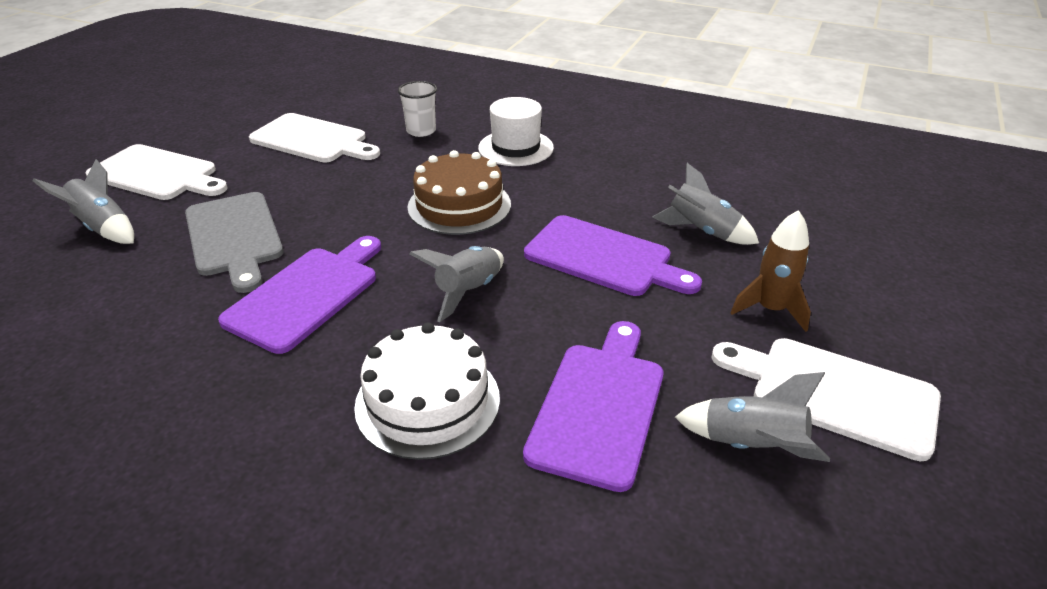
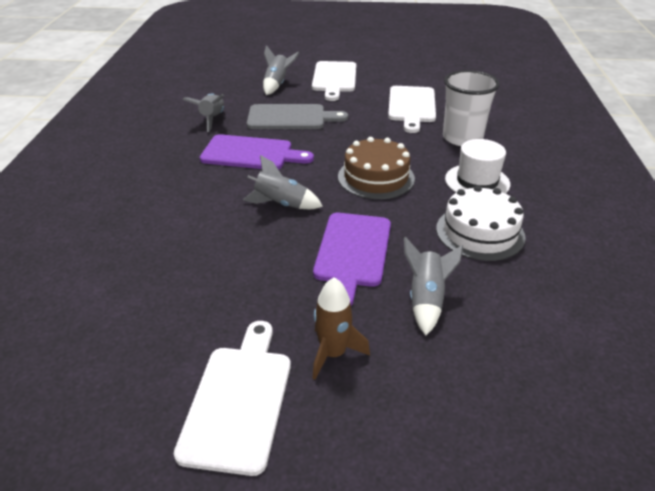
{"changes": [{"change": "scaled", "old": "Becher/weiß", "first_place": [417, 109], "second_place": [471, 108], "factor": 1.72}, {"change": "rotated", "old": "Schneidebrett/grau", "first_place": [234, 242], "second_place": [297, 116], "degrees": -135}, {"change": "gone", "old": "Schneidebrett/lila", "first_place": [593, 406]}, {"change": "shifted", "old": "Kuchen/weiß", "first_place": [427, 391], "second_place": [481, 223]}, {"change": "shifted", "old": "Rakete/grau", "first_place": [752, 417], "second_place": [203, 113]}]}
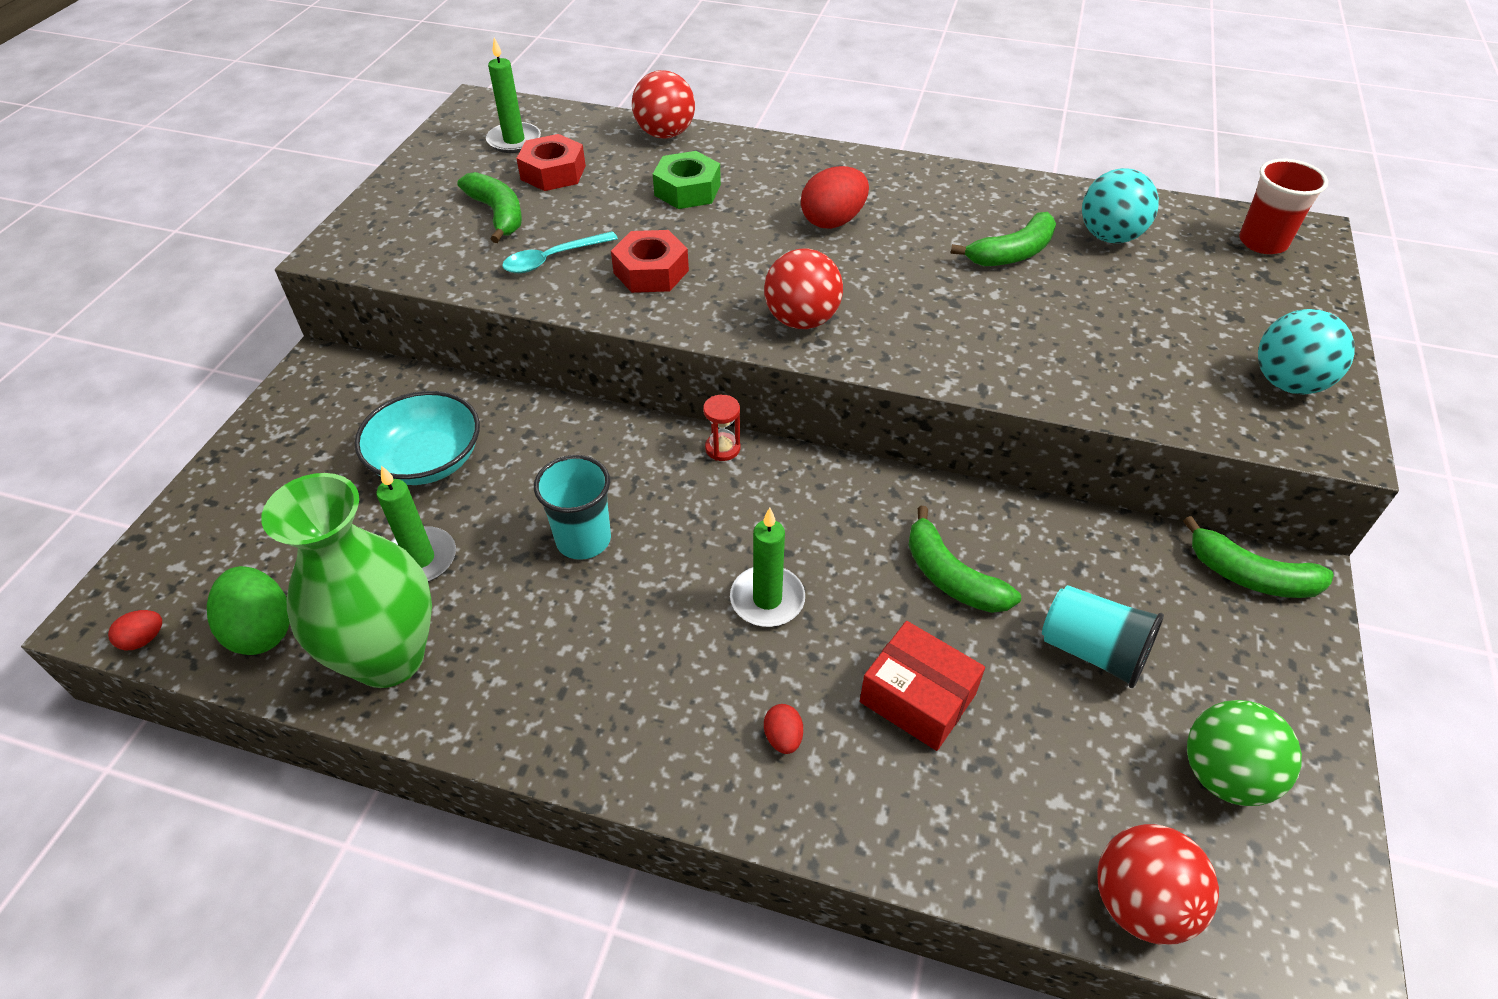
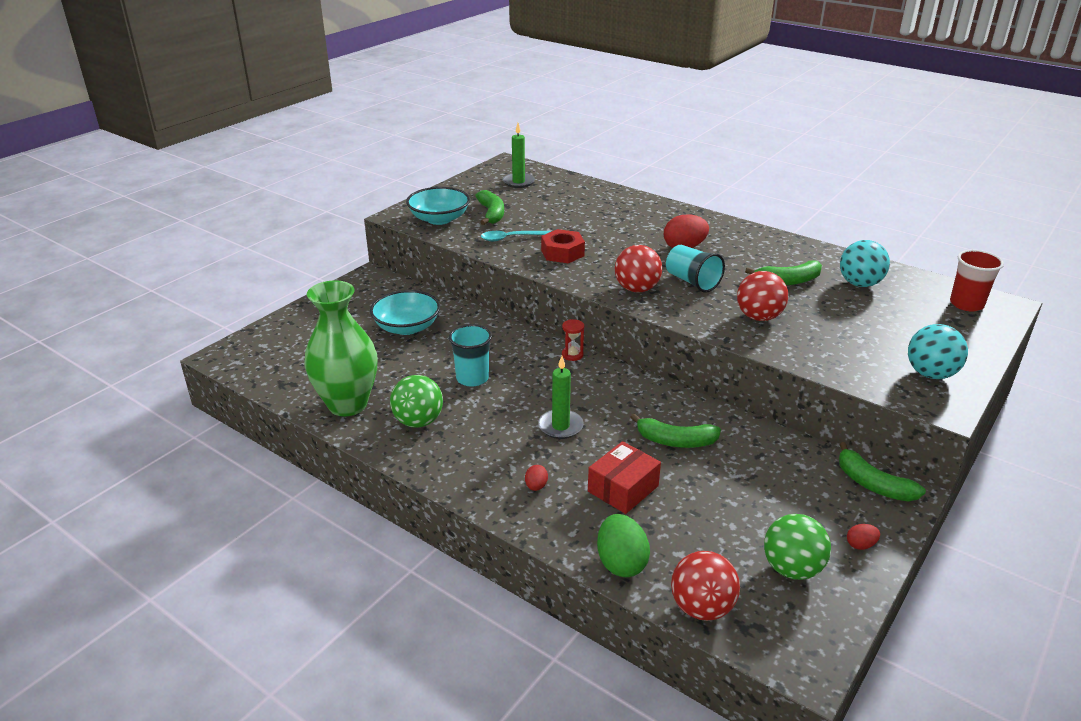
{"changes": [{"change": "shifted", "old": "Ball/rot", "first_place": [663, 104], "second_place": [762, 296]}, {"change": "gone", "old": "Sechskantmutter/rot", "first_place": [551, 162]}, {"change": "gone", "old": "Sechskantmutter/grün", "first_place": [687, 180]}, {"change": "gone", "old": "Kerze/grün", "first_place": [416, 523]}, {"change": "rotated", "old": "Banane/grün", "first_place": [964, 559], "second_place": [676, 430], "degrees": -60}, {"change": "shifted", "old": "Ei/grün", "first_place": [248, 610], "second_place": [623, 545]}, {"change": "shifted", "old": "Becher/türkis", "first_place": [1103, 636], "second_place": [695, 269]}, {"change": "shifted", "old": "Ei/rot", "first_place": [135, 630], "second_place": [863, 537]}, {"change": "rotated", "old": "Schachtel/rot", "first_place": [922, 686], "second_place": [624, 477], "degrees": 75}, {"change": "new", "new": "Schüssel/türkis", "second_place": [438, 206]}, {"change": "new", "new": "Ball/grün", "second_place": [416, 401]}]}
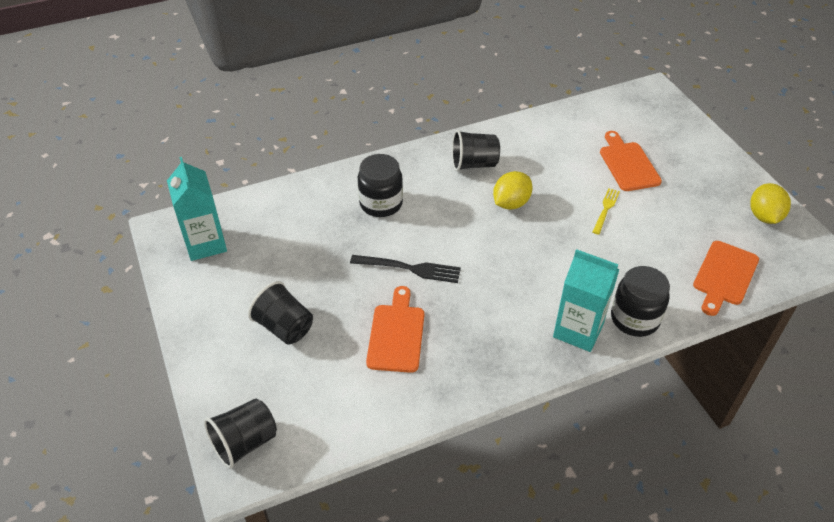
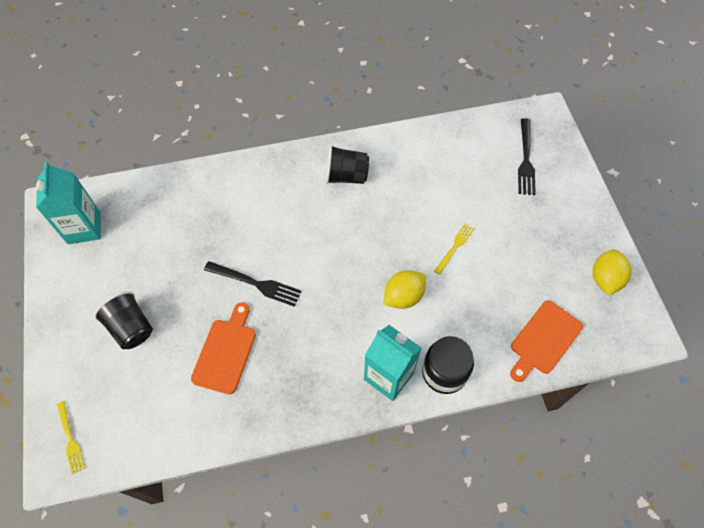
{"changes": [{"change": "gone", "old": "Schneidebrett/orange", "first_place": [631, 161]}, {"change": "gone", "old": "Einmachglas/schwarz", "first_place": [380, 185]}, {"change": "shifted", "old": "Zitrone/gelb", "first_place": [513, 190], "second_place": [405, 289]}, {"change": "swapped", "old": "Becher/schwarz", "new": "Gabel/gelb", "first_place": [240, 434], "second_place": [71, 437]}, {"change": "new", "new": "Gabel/schwarz", "second_place": [527, 156]}]}
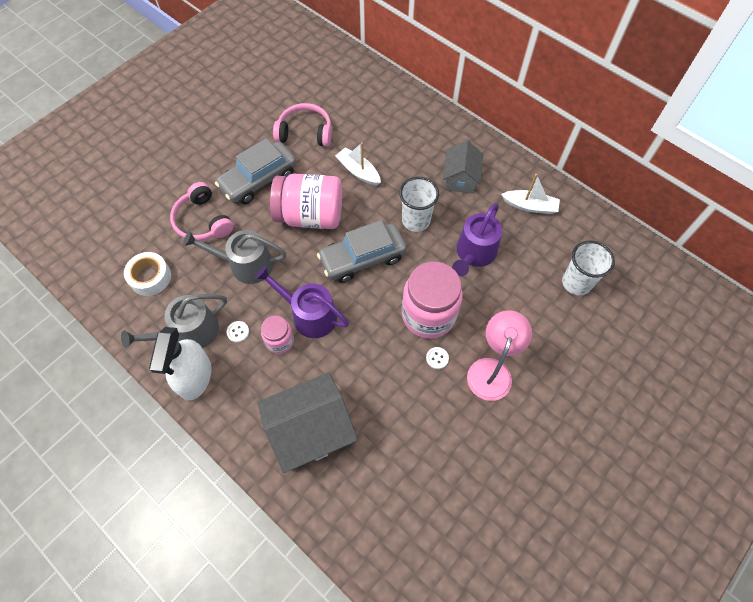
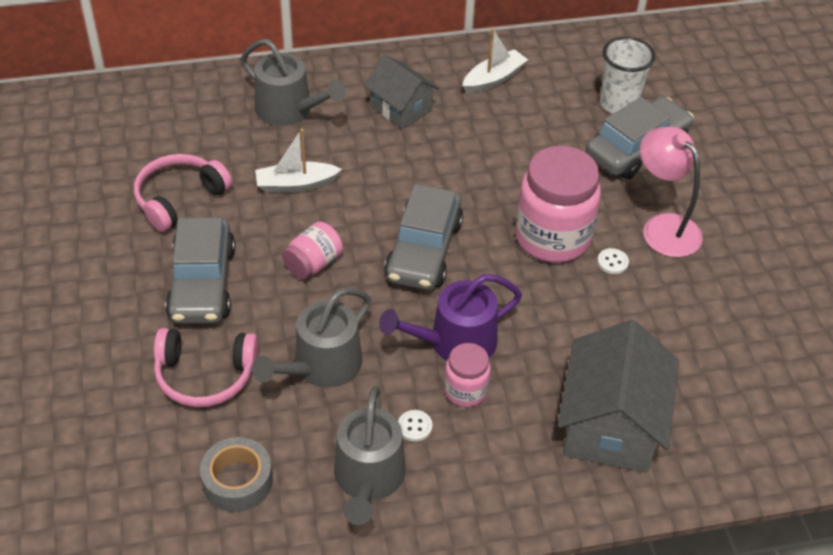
{"changes": [{"change": "scaled", "old": "Einmachglas/rosa", "first_place": [306, 201], "second_place": [312, 250], "factor": 0.52}, {"change": "gone", "old": "Becher/weiß", "first_place": [419, 204]}, {"change": "gone", "old": "Gießkanne/lila", "first_place": [477, 239]}, {"change": "repainted", "old": "Klebeband/weiß", "new": "Klebeband/grau", "first_place": [147, 274], "second_place": [236, 474]}, {"change": "gone", "old": "Sprühflasche/weiß", "first_place": [180, 363]}, {"change": "new", "new": "Gießkanne/grau", "second_place": [293, 82]}, {"change": "new", "new": "Auto/grau", "second_place": [640, 137]}]}
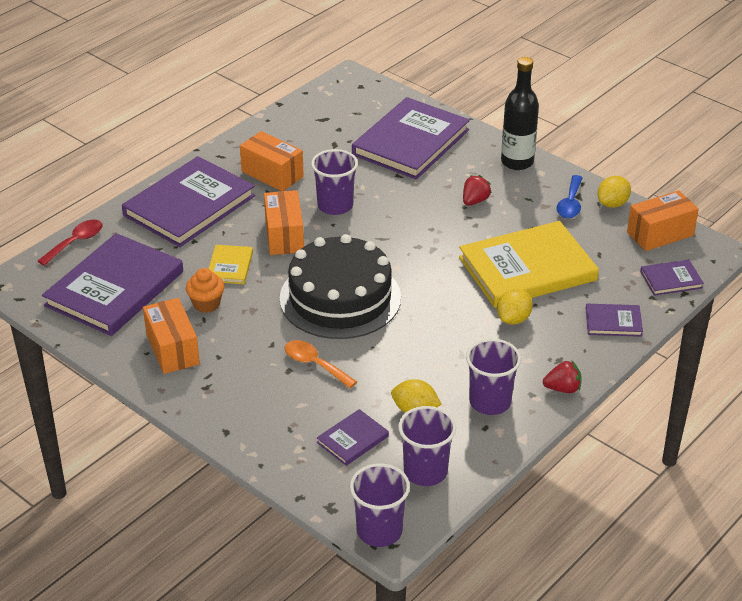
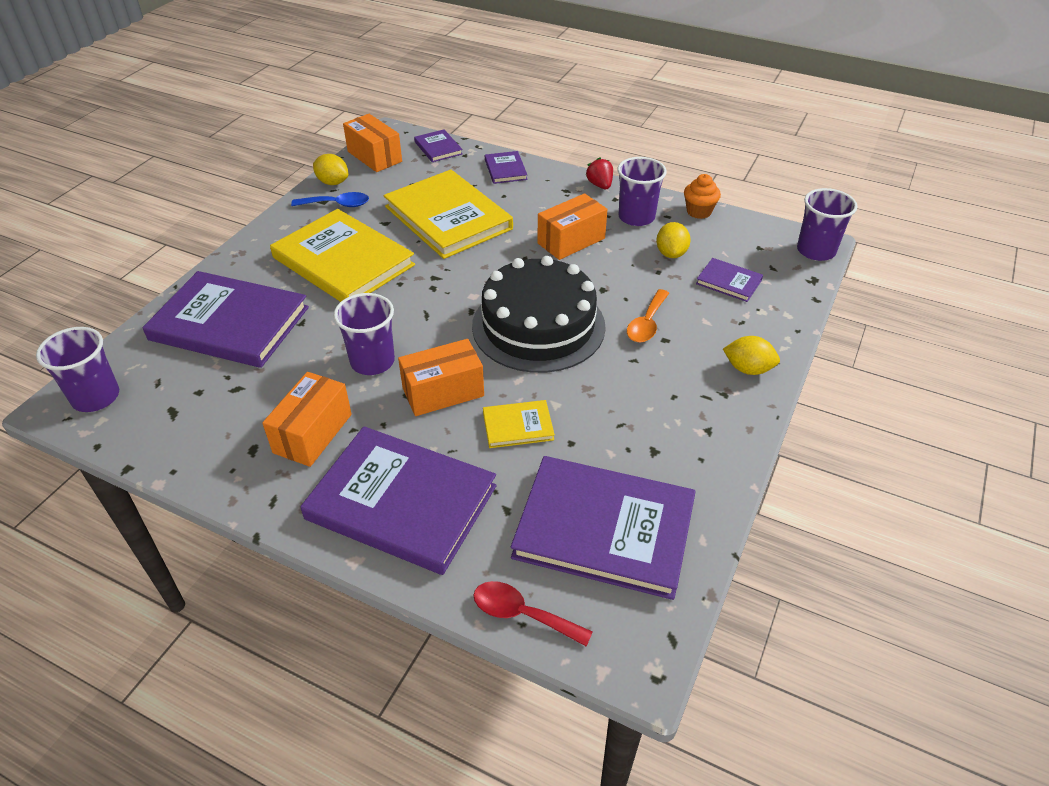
{"changes": [{"change": "gone", "old": "Flasche/schwarz", "first_place": [520, 113]}, {"change": "swapped", "old": "Erdbeere/rot", "new": "Buch/gelb", "first_place": [477, 190], "second_place": [342, 255]}, {"change": "shifted", "old": "Muffin/orange", "first_place": [205, 290], "second_place": [702, 196]}, {"change": "shifted", "old": "Zitrone/gelb", "first_place": [515, 307], "second_place": [751, 355]}, {"change": "shifted", "old": "Schachtel/orange", "first_place": [171, 336], "second_place": [572, 226]}, {"change": "shifted", "old": "Becher/lila", "first_place": [427, 446], "second_place": [77, 369]}]}
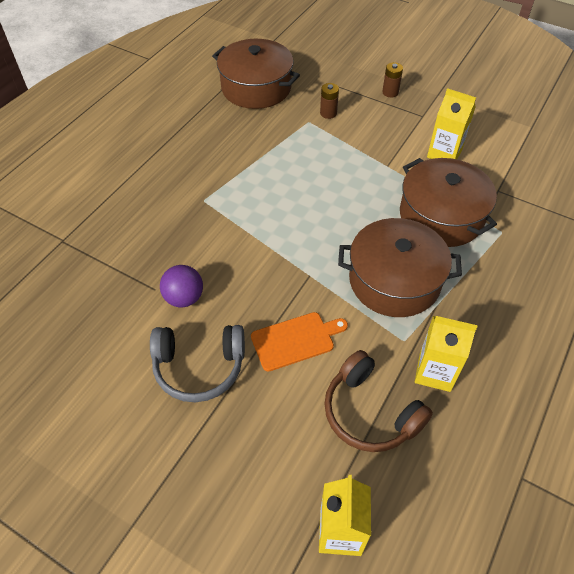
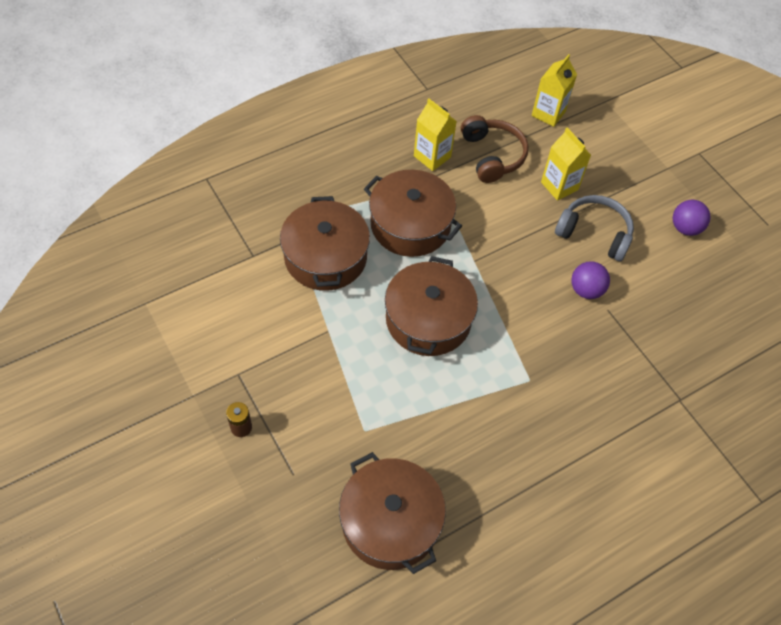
{"changes": [{"change": "gone", "old": "Batterie/braun", "first_place": [329, 101]}, {"change": "shifted", "old": "Getränkekarton/gelb", "first_place": [451, 123], "second_place": [566, 163]}, {"change": "gone", "old": "Schneidebrett/orange", "first_place": [299, 342]}, {"change": "new", "new": "Ball/lila", "second_place": [692, 218]}, {"change": "new", "new": "Kochtopf/braun", "second_place": [431, 306]}]}
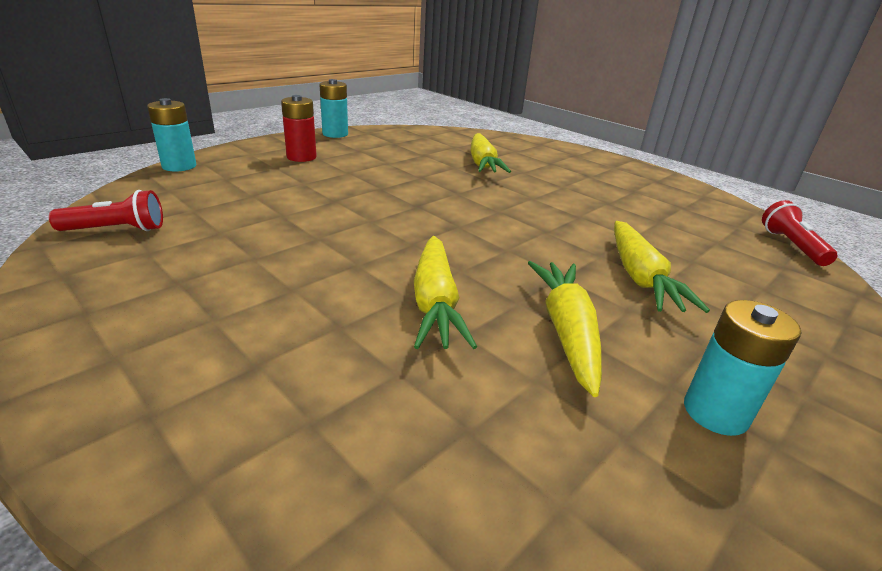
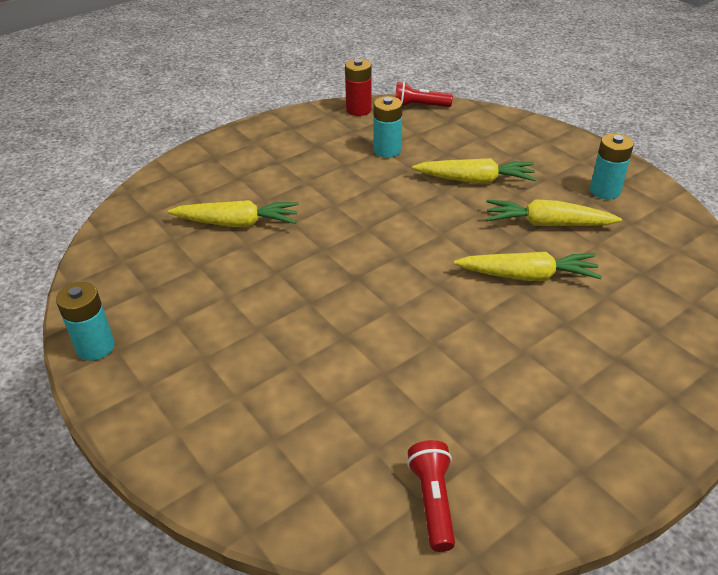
{"changes": [{"change": "shifted", "old": "Batterie/rot", "first_place": [299, 128], "second_place": [358, 87]}, {"change": "shifted", "old": "Batterie/türkis", "first_place": [171, 135], "second_place": [387, 127]}]}
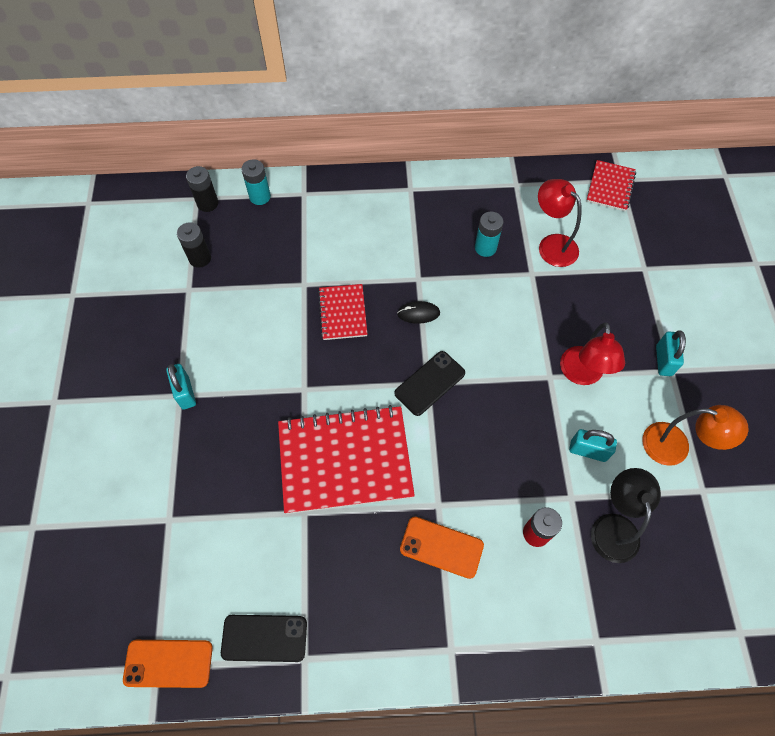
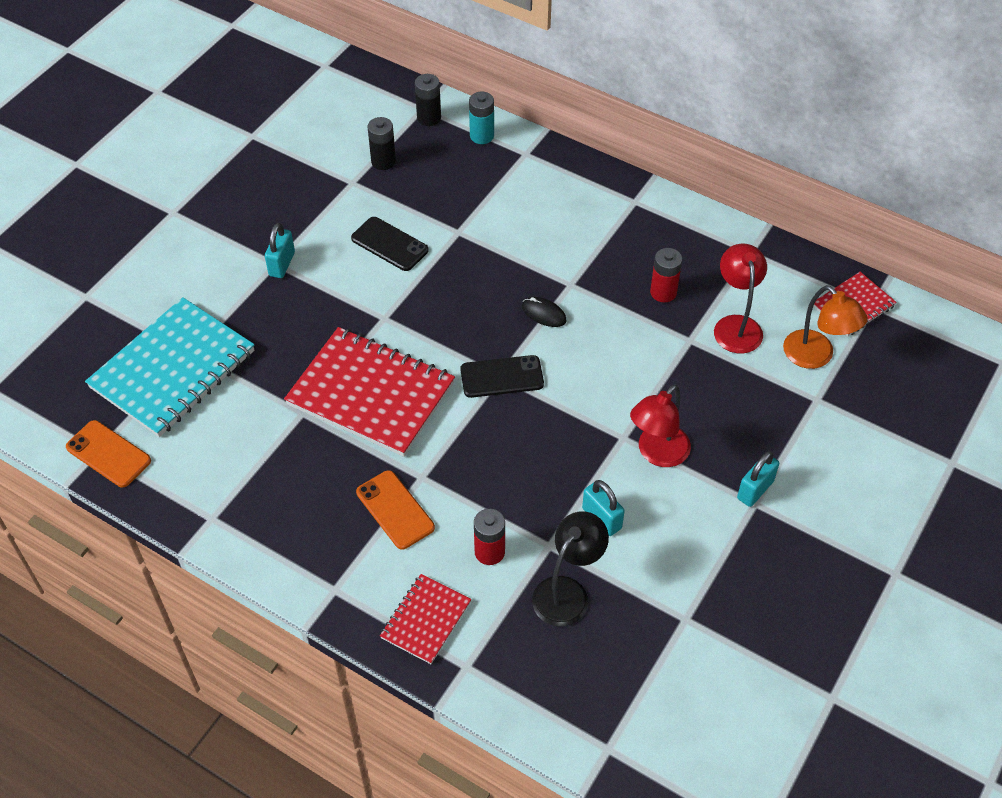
{"changes": [{"change": "repainted", "old": "Batterie/türkis", "new": "Batterie/rot", "first_place": [489, 234], "second_place": [666, 275]}, {"change": "shifted", "old": "Notizbuch/rot", "first_place": [343, 312], "second_place": [425, 619]}, {"change": "shifted", "old": "Lampe/orange", "first_place": [695, 435], "second_place": [825, 327]}, {"change": "shifted", "old": "Handy/schwarz", "first_place": [264, 638], "second_place": [390, 244]}, {"change": "new", "new": "Notizbuch/türkis", "second_place": [170, 367]}]}
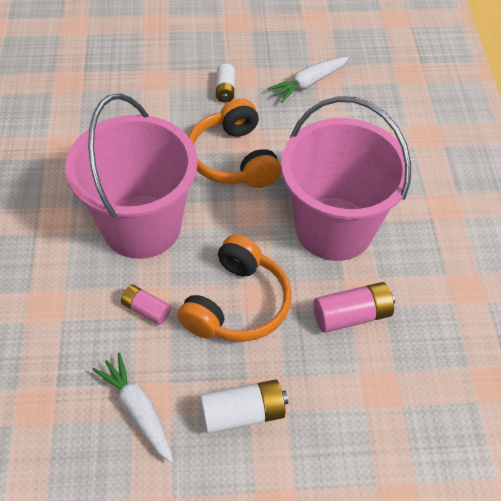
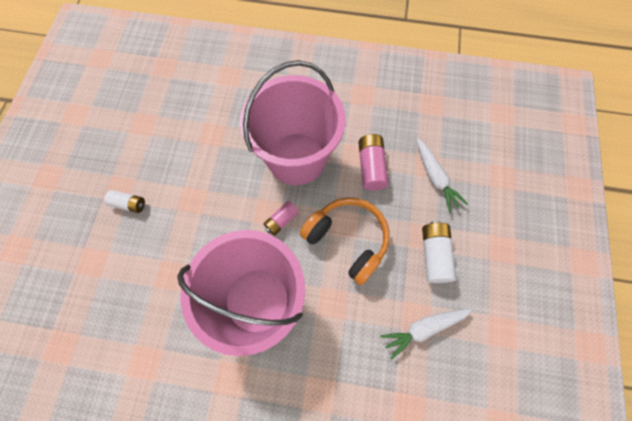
{"changes": [{"change": "shifted", "old": "Karotte/weiß", "first_place": [308, 80], "second_place": [442, 175]}, {"change": "gone", "old": "Kopfhörer/orange", "first_place": [234, 143]}, {"change": "shifted", "old": "Batterie/rosa", "first_place": [146, 304], "second_place": [281, 218]}]}
